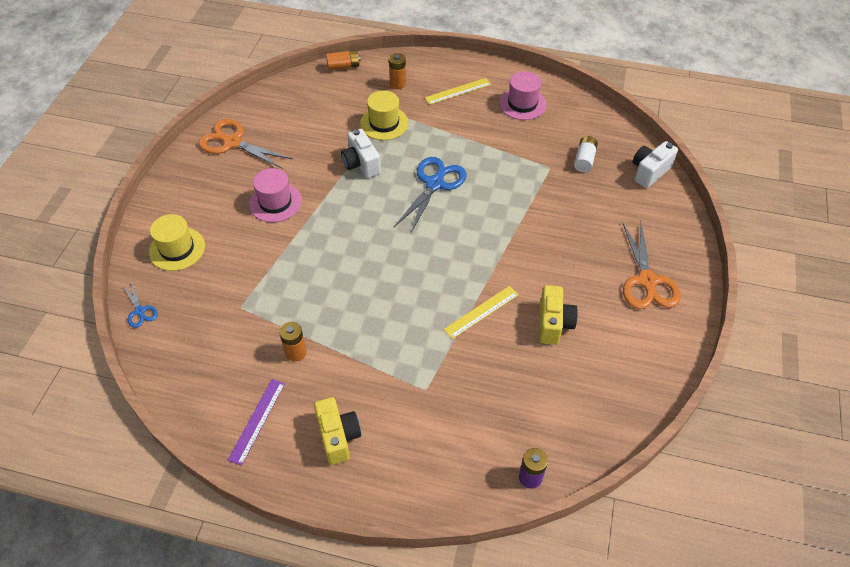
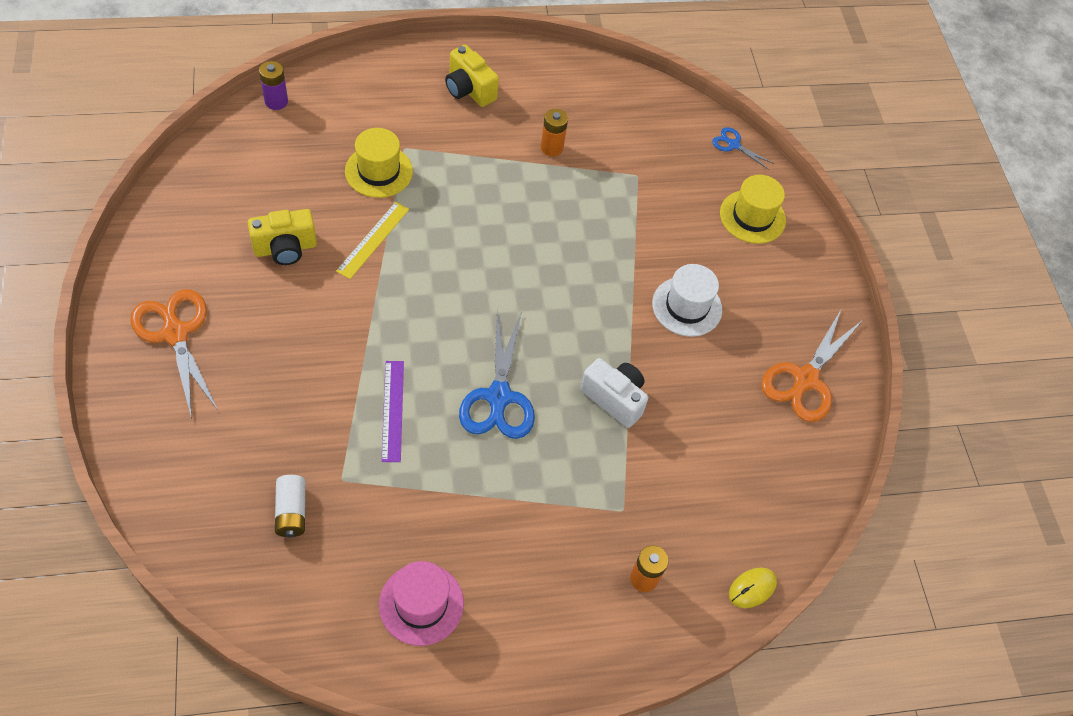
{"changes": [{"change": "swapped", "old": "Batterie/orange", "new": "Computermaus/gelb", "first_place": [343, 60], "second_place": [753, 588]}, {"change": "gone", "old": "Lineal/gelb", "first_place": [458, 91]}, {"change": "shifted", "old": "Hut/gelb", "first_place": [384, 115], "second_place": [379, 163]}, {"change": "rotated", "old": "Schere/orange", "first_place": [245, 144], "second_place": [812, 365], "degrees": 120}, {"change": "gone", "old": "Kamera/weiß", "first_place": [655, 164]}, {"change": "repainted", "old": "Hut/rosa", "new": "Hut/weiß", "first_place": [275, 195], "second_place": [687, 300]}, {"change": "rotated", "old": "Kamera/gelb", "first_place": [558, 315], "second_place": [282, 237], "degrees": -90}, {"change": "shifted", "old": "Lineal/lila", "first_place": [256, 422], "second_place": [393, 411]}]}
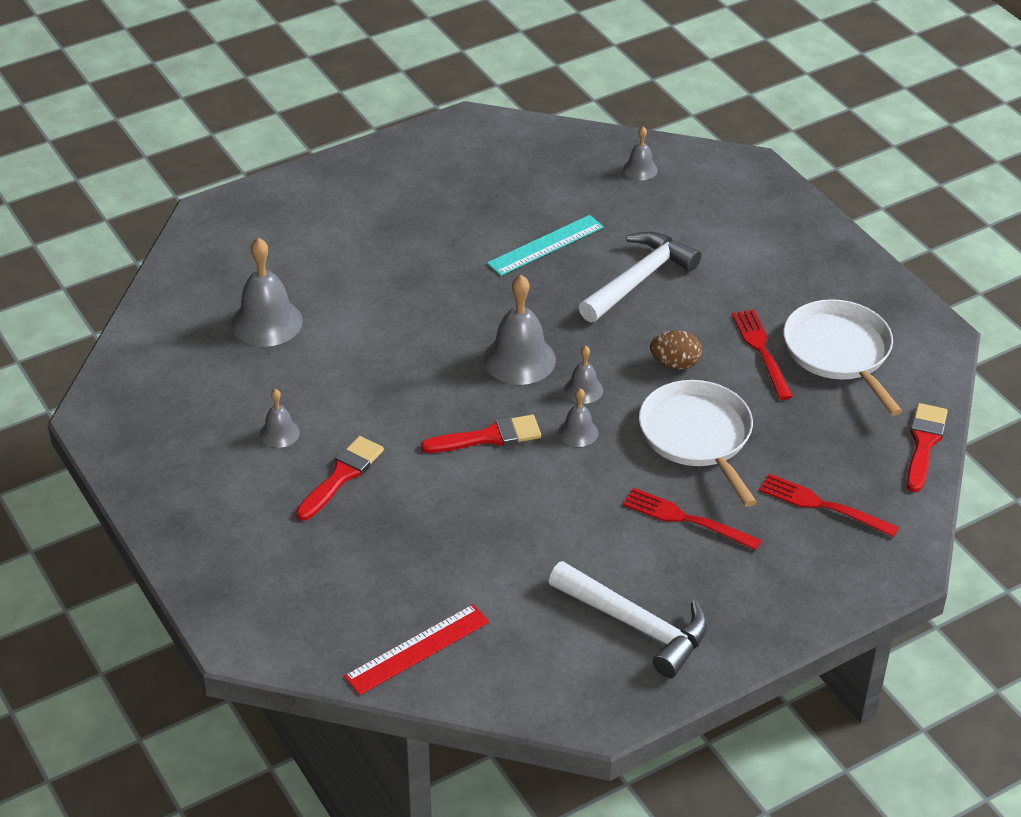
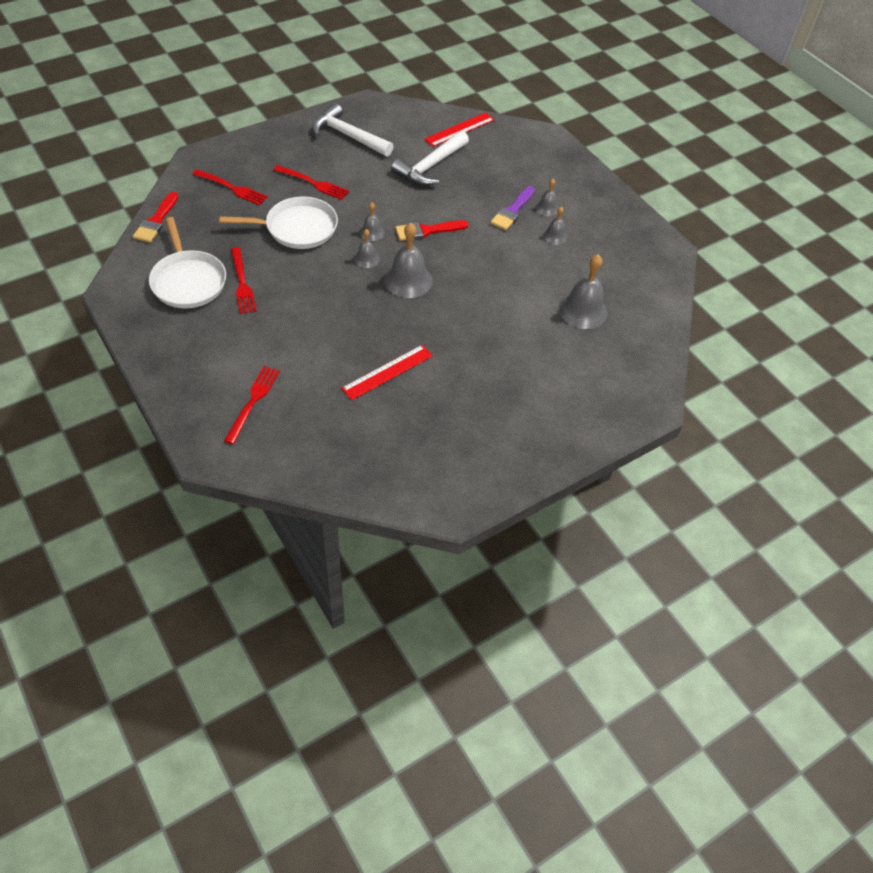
{"changes": [{"change": "shifted", "old": "Glocke/grau", "first_place": [640, 153], "second_place": [547, 197]}, {"change": "repainted", "old": "Lineal/türkis", "new": "Lineal/rot", "first_place": [545, 245], "second_place": [387, 372]}, {"change": "shifted", "old": "Hammer/weiß", "first_place": [640, 277], "second_place": [430, 158]}, {"change": "gone", "old": "Ei/braun", "first_place": [676, 349]}, {"change": "rotated", "old": "Pfanne/weiß", "first_place": [698, 443], "second_place": [279, 223], "degrees": -75}, {"change": "repainted", "old": "Pinsel/rot", "new": "Pinsel/lila", "first_place": [340, 478], "second_place": [513, 208]}, {"change": "new", "new": "Gabel/rot", "second_place": [252, 405]}]}
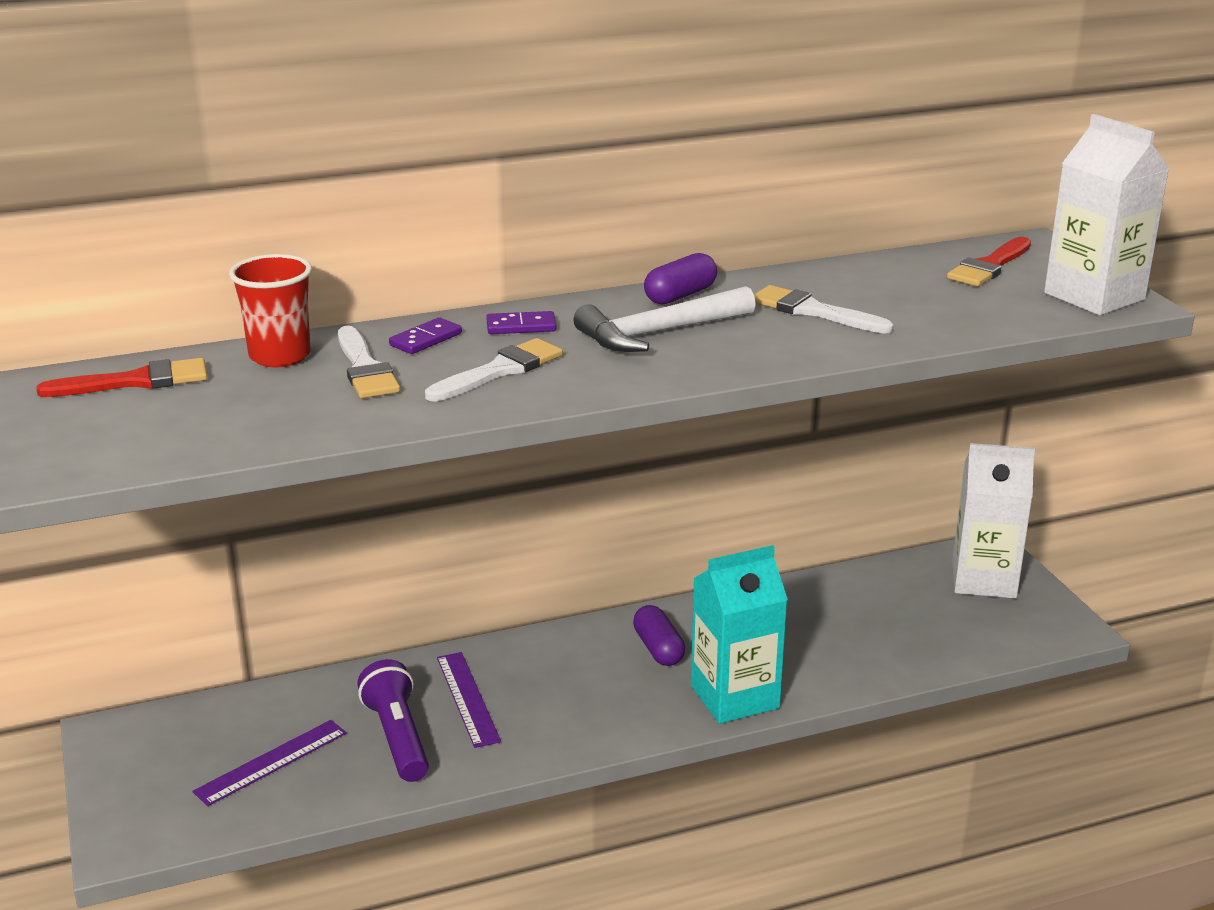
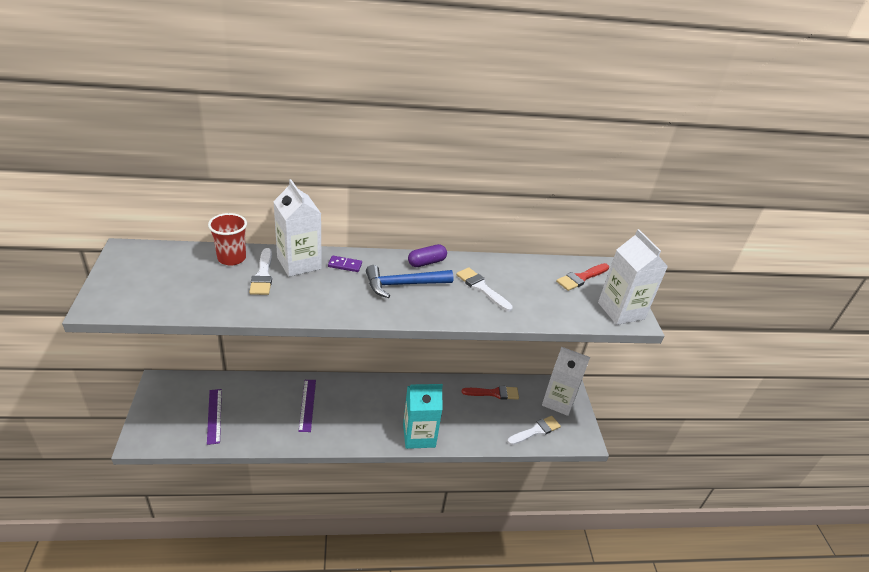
{"changes": [{"change": "repainted", "old": "Hammer/weiß", "new": "Hammer/blau", "first_place": [665, 319], "second_place": [410, 281]}, {"change": "swapped", "old": "Dominostein/lila", "new": "Getränkekarton/weiß", "first_place": [425, 335], "second_place": [297, 228]}, {"change": "shifted", "old": "Pinsel/weiß", "first_place": [494, 370], "second_place": [534, 430]}, {"change": "shifted", "old": "Pinsel/rot", "first_place": [122, 377], "second_place": [490, 393]}, {"change": "gone", "old": "Kapsel/lila", "first_place": [659, 635]}, {"change": "gone", "old": "Taschenlampe/lila", "first_place": [393, 720]}, {"change": "rotated", "old": "Lineal/lila", "first_place": [269, 763], "second_place": [214, 417], "degrees": -75}]}
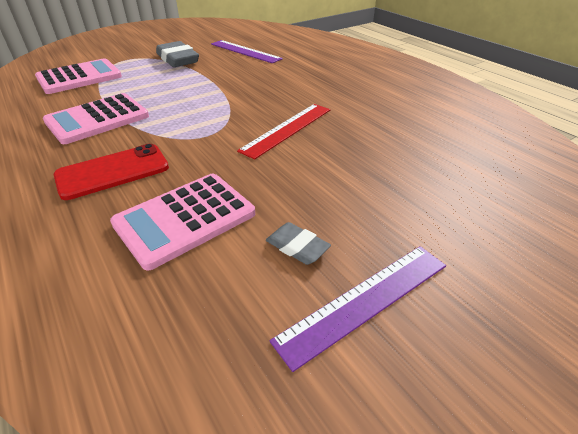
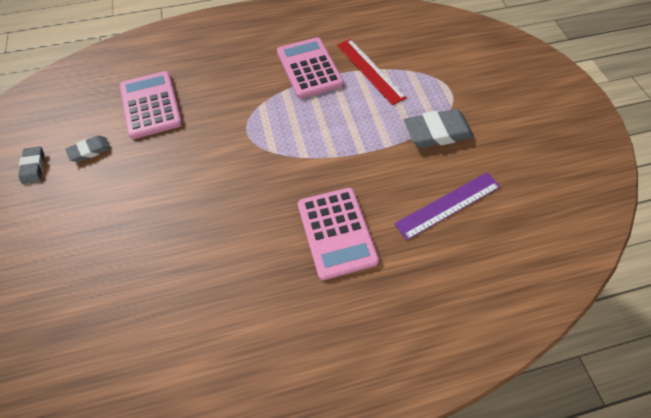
{"changes": [{"change": "shifted", "old": "Taschenrechner/rosa", "first_place": [78, 76], "second_place": [338, 234]}, {"change": "shifted", "old": "Lineal/rot", "first_place": [283, 131], "second_place": [372, 72]}, {"change": "gone", "old": "Handy/rot", "first_place": [111, 172]}, {"change": "swapped", "old": "Lineal/lila", "new": "Radiergummi/grau", "first_place": [357, 309], "second_place": [31, 165]}]}
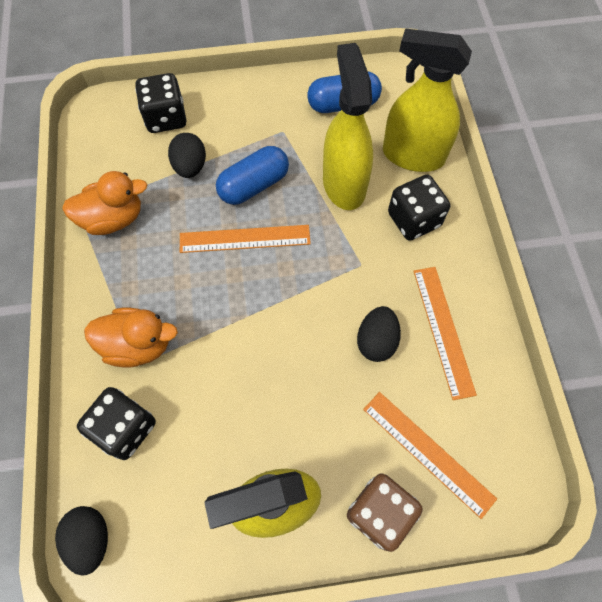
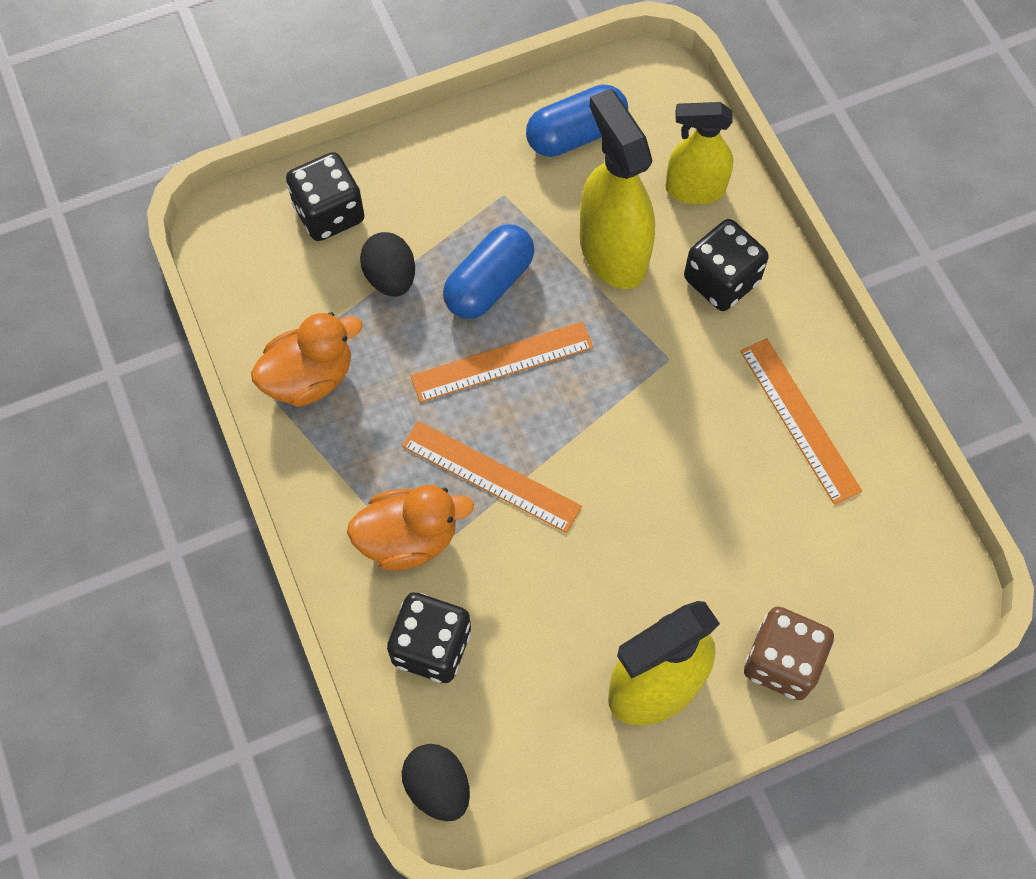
{"changes": [{"change": "scaled", "old": "Sprühflasche/gelb", "first_place": [427, 100], "second_place": [699, 153], "factor": 0.67}, {"change": "gone", "old": "Ei/schwarz", "first_place": [379, 334]}, {"change": "shifted", "old": "Lineal/orange", "first_place": [430, 455], "second_place": [492, 477]}]}
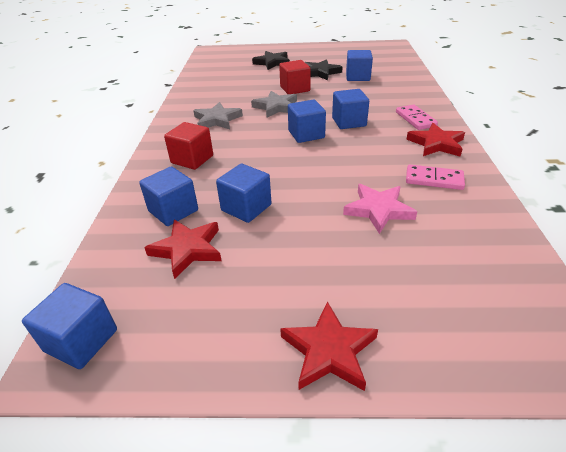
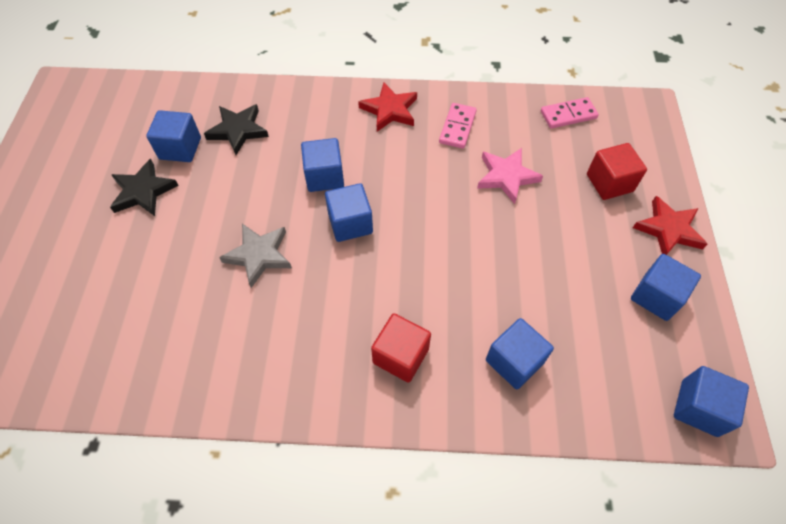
{"changes": [{"change": "shifted", "old": "Stern/schwarz", "first_place": [271, 60], "second_place": [236, 129]}, {"change": "shifted", "old": "Kubus/rot", "first_place": [295, 77], "second_place": [617, 171]}, {"change": "gone", "old": "Stern/grau", "first_place": [218, 115]}, {"change": "shifted", "old": "Dominostein/rosa", "first_place": [417, 117], "second_place": [570, 113]}, {"change": "shifted", "old": "Kubus/blau", "first_place": [243, 193], "second_place": [666, 287]}, {"change": "gone", "old": "Stern/rot", "first_place": [183, 249]}]}
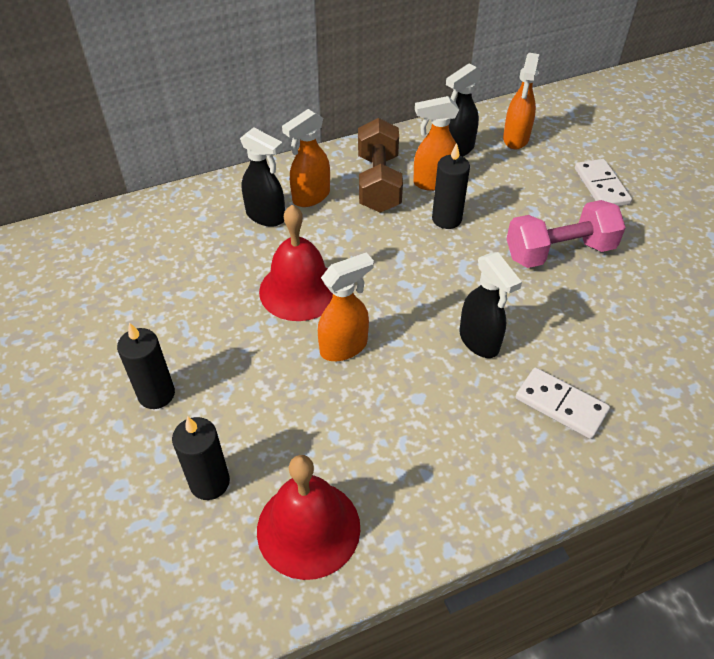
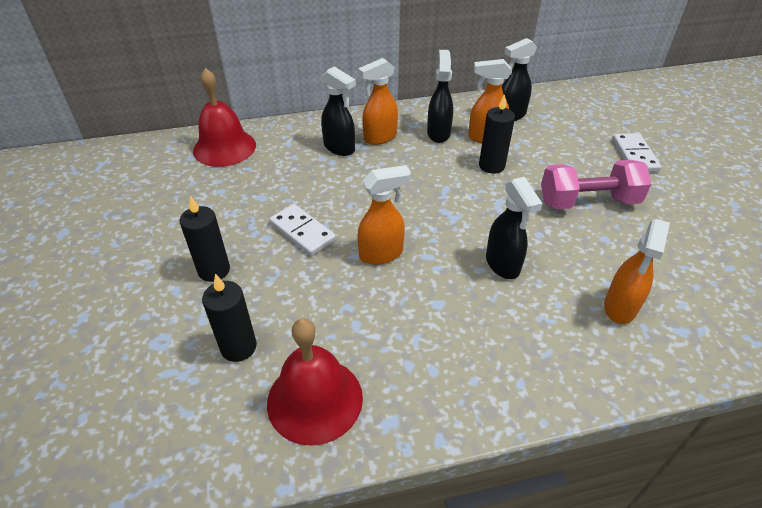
{"changes": [{"change": "shifted", "old": "Sprühflasche/orange", "first_place": [521, 101], "second_place": [637, 271]}, {"change": "swapped", "old": "Hantel/braun", "new": "Sprühflasche/schwarz", "first_place": [380, 165], "second_place": [440, 96]}, {"change": "shifted", "old": "Glocke/rot", "first_place": [296, 263], "second_place": [224, 117]}, {"change": "shifted", "old": "Dominostein/weiß", "first_place": [562, 403], "second_place": [302, 230]}]}
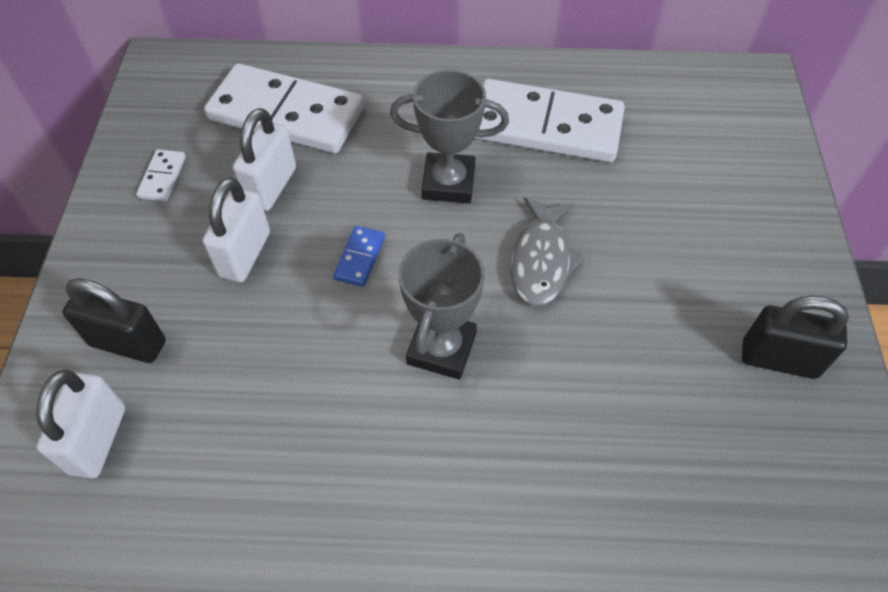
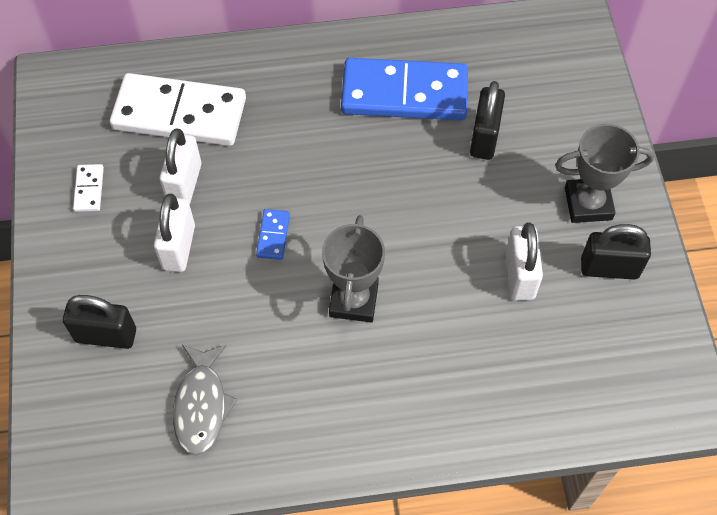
{"changes": [{"change": "shifted", "old": "Pokal/grau", "first_place": [449, 136], "second_place": [604, 173]}, {"change": "repainted", "old": "Dominostein/weiß", "new": "Dominostein/blau", "first_place": [549, 120], "second_place": [404, 89]}, {"change": "shifted", "old": "Fisch/grau", "first_place": [547, 252], "second_place": [205, 400]}, {"change": "shifted", "old": "Vorhängeschloss/weiß", "first_place": [80, 424], "second_place": [524, 261]}, {"change": "new", "new": "Vorhängeschloss/schwarz", "second_place": [487, 120]}]}
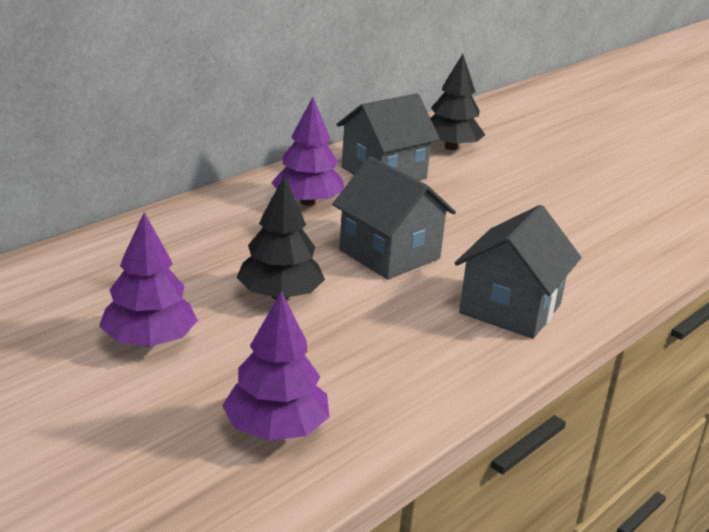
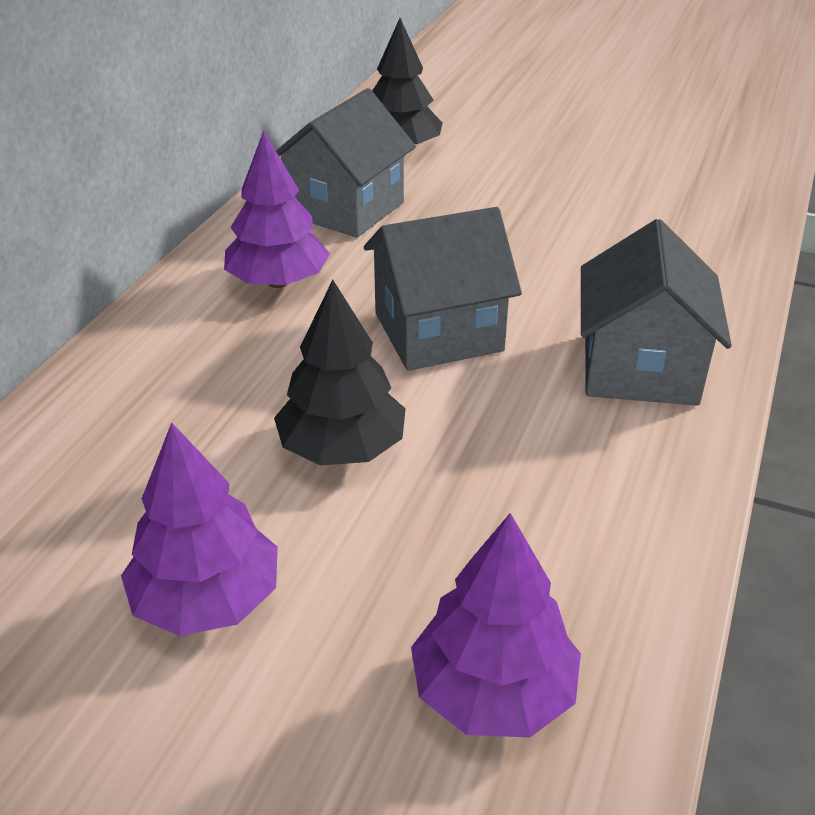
{"changes": [{"change": "rotated", "old": "Haus/grau", "first_place": [394, 218], "second_place": [443, 289], "degrees": -45}]}
